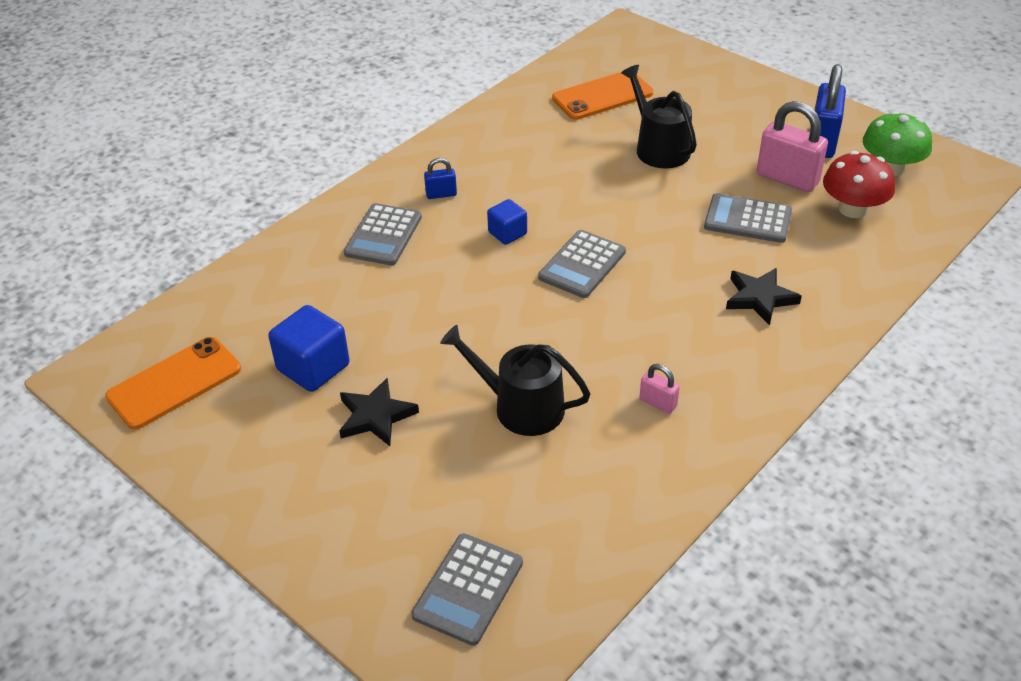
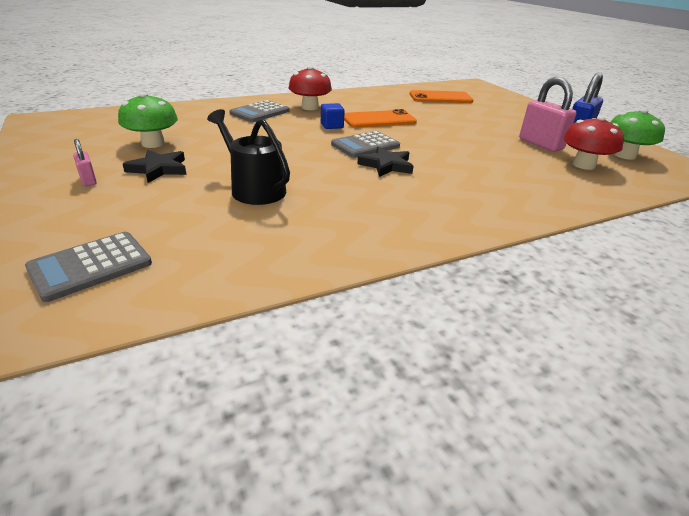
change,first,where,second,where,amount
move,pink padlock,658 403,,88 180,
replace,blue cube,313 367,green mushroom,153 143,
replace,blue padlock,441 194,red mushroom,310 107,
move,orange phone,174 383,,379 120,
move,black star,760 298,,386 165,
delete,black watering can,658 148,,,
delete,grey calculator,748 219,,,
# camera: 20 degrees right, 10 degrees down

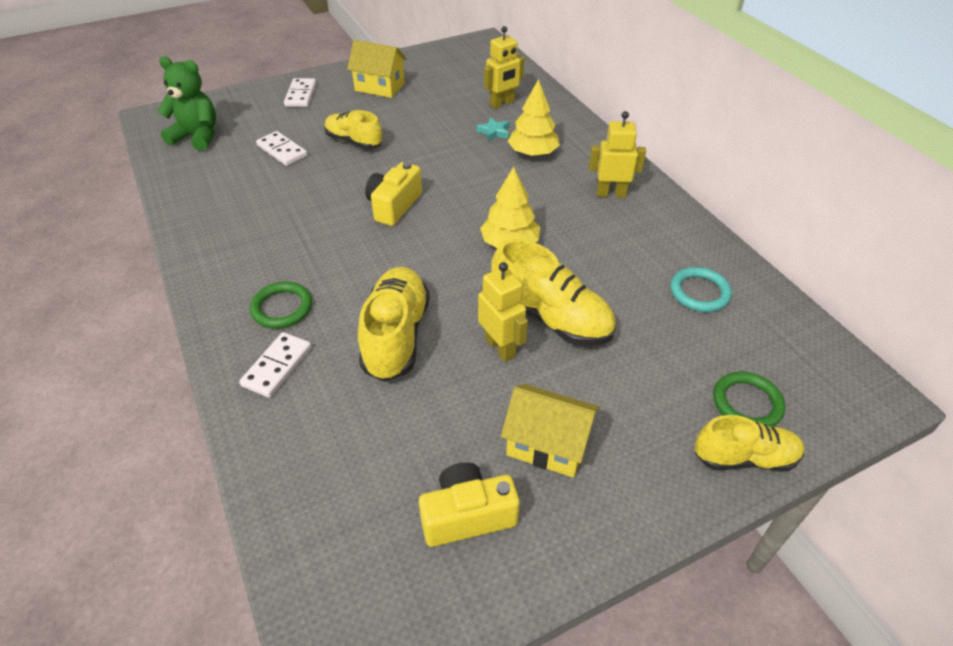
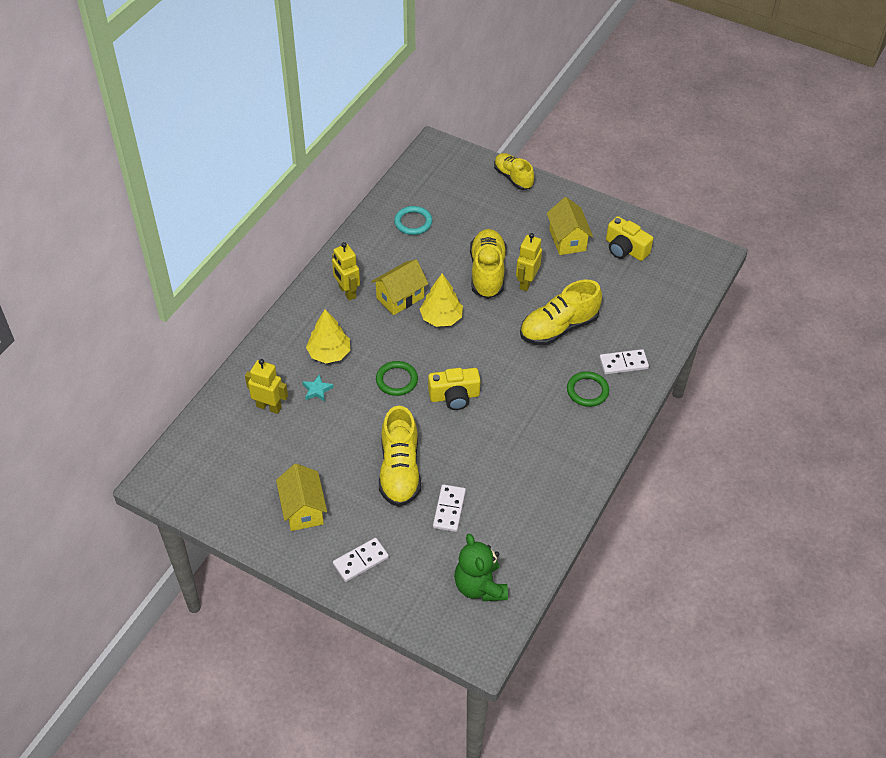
change,first,where,second,where,amount
insert,,,yellow house,400 298,
move,green ring,747 403,,396 380,
resize,yellow shoe,354 141,,400 470,x1.51
# camera: 125 degrees left, 5 degrees up

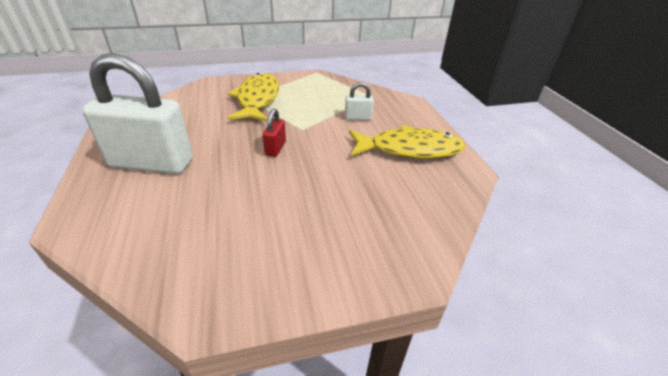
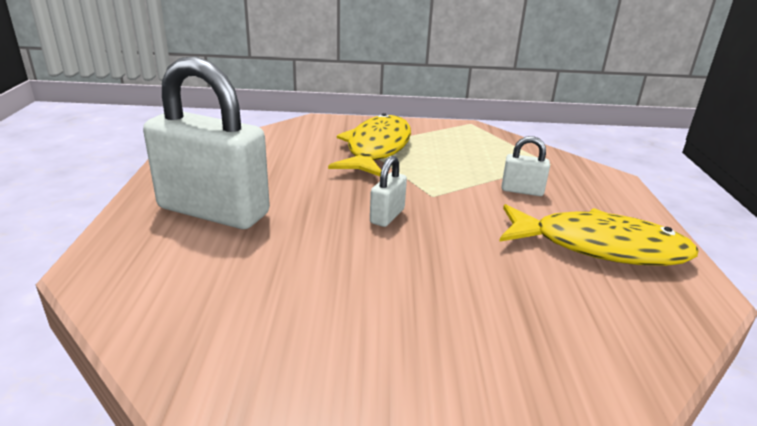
change,first,where,second,where,amount
recolor,red padlock,275 148,white padlock,387 216,
# camera: 15 degrees right, 10 degrees down

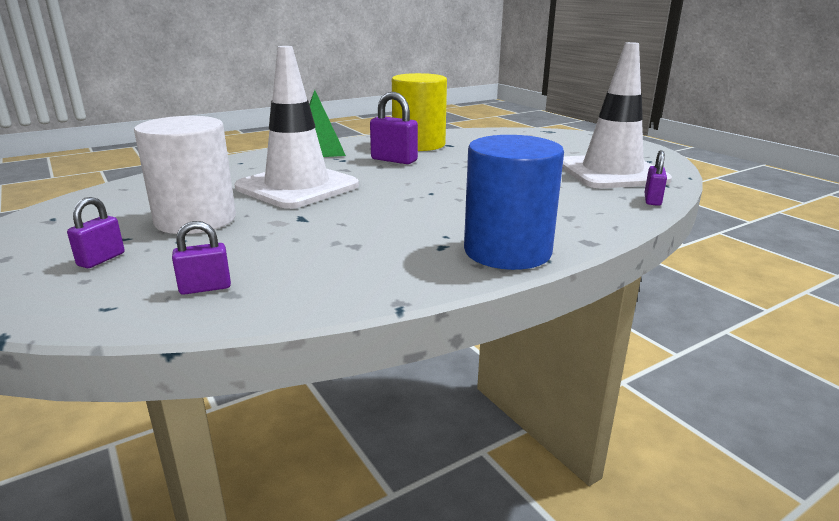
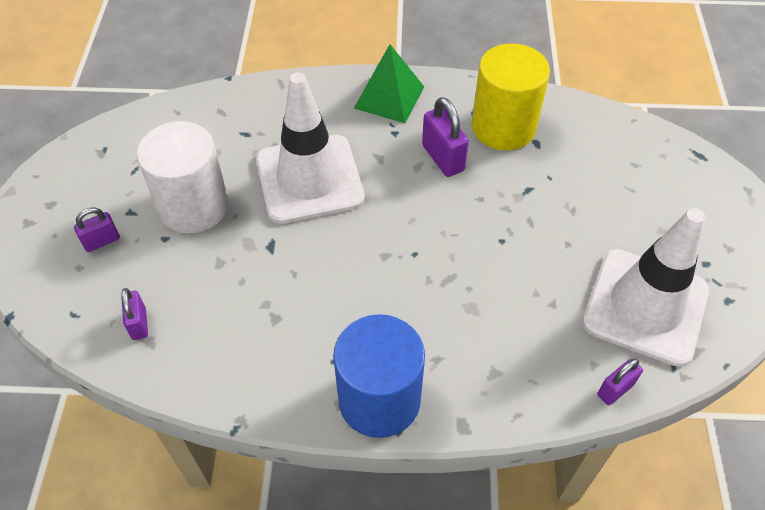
change,first,where,second,where,amount
rotate,purple padlock,205 288,,139 323,60 degrees clockwise
# camera: 35 degrees right, 30 degrees up

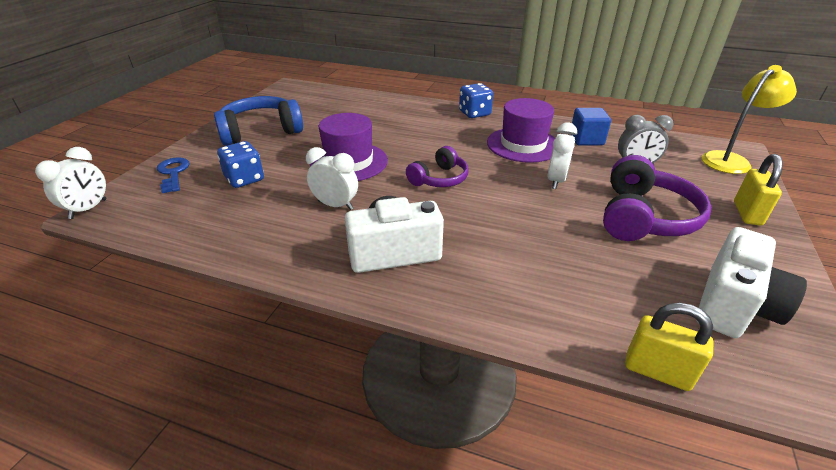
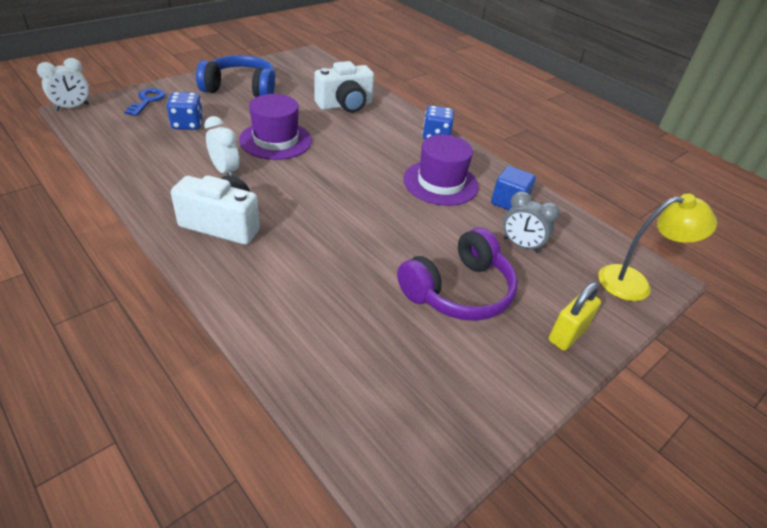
change,first,where,second,where,amount
move,white camera,733 306,,345 105,
delete,purple headphones,439 179,,,
delete,white clock,556 181,,,
delete,yellow padlock,657 371,,,
# camera: 25 degrees right, 5 degrees up

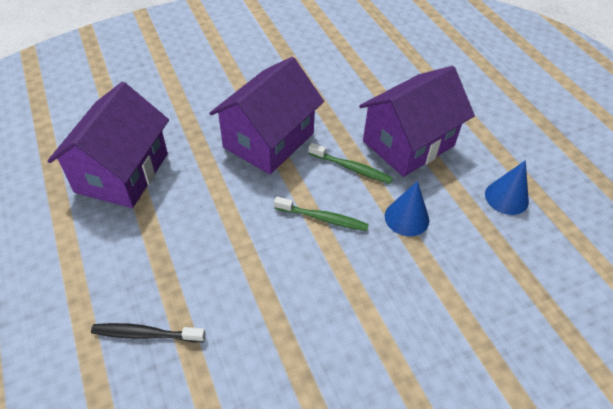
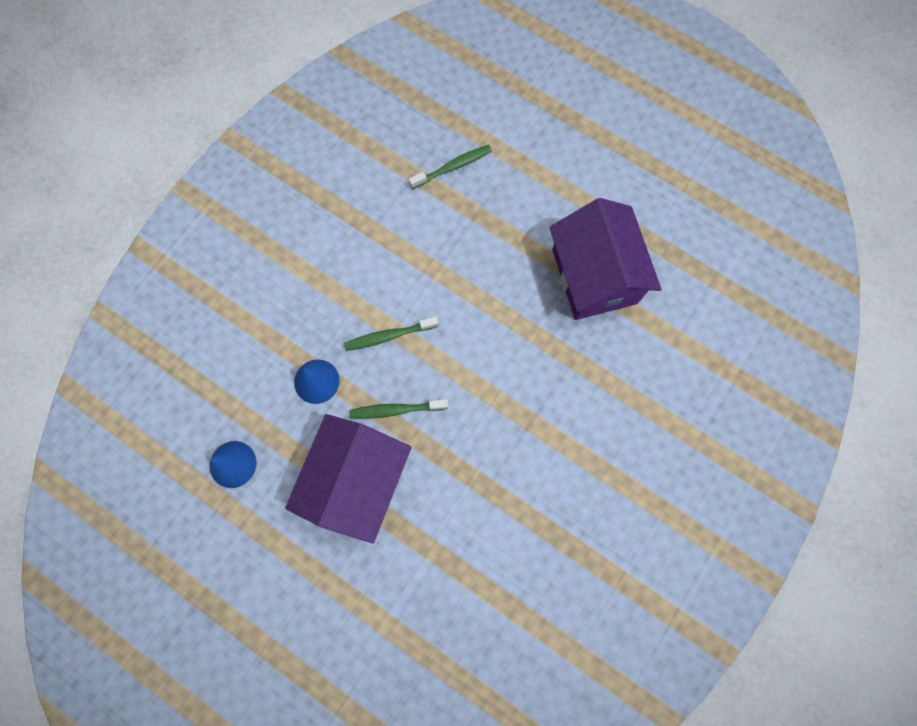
change,first,where,second,where,amount
recolor,black toothbrush,146 334,green toothbrush,452 167,
delete,purple house,268 140,,,
# camera: 150 degrees right, 25 degrees up

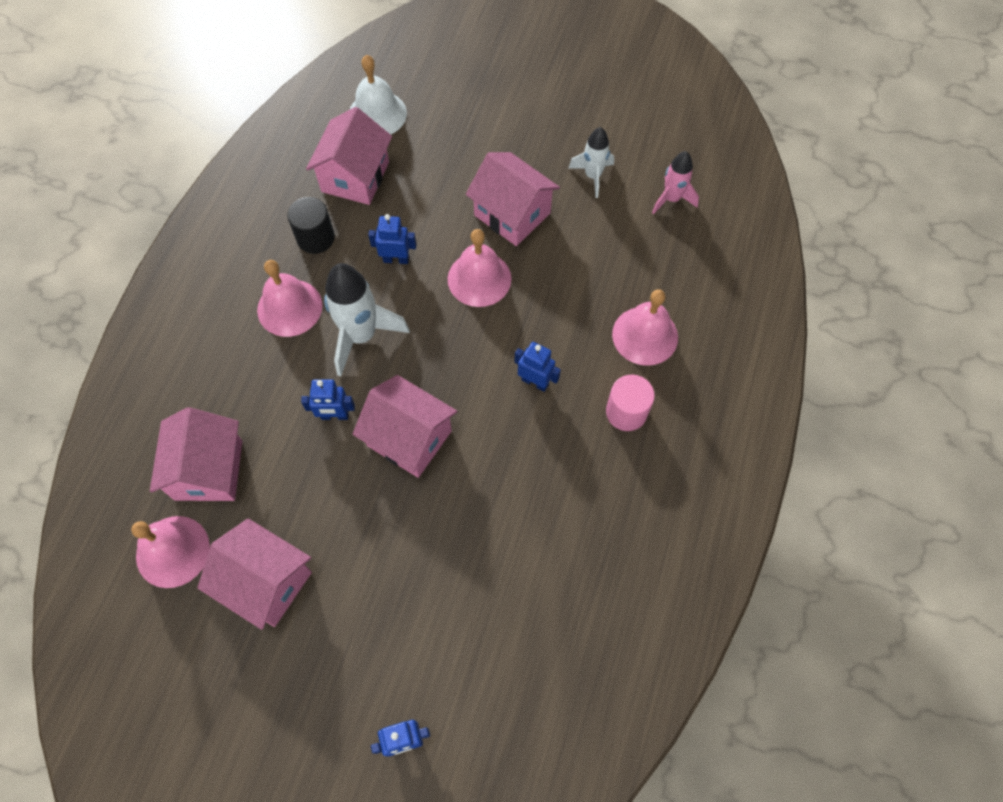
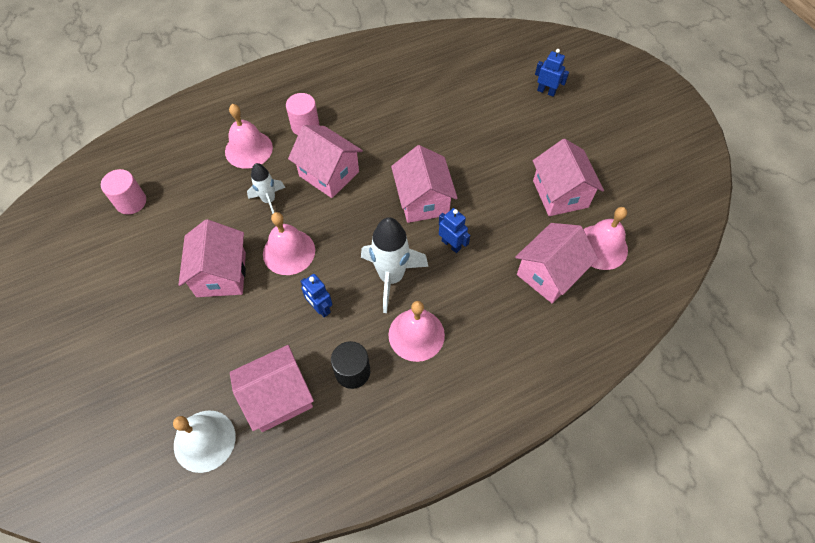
change,first,where,second,where,amount
replace,pink rocket,671 199,pink cylinder,131 202,
move,white rocket,592 176,,269 200,
replace,blue robot,535 382,pink house,329 174,
# camera: 135 degrees left, 5 degrees down

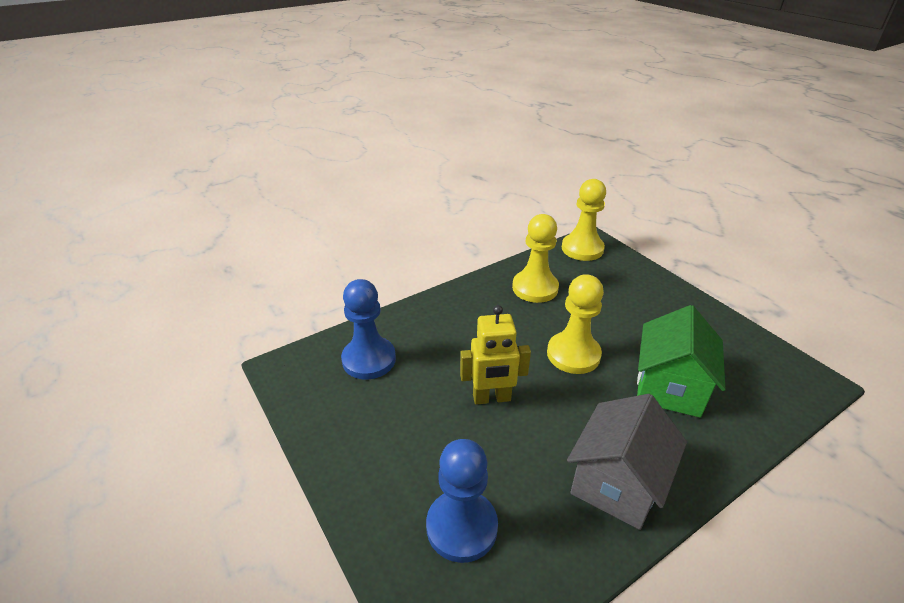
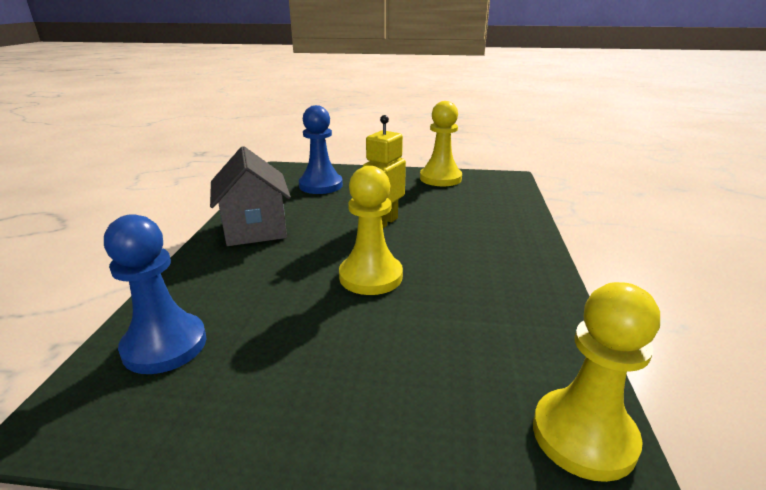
change,first,where,second,where,amount
move,blue pawn,369 359,,165 345,
move,yellow pawn,535 288,,440 178,
delete,green house,669 387,,,
# camera: 130 degrees right, 10 degrees down

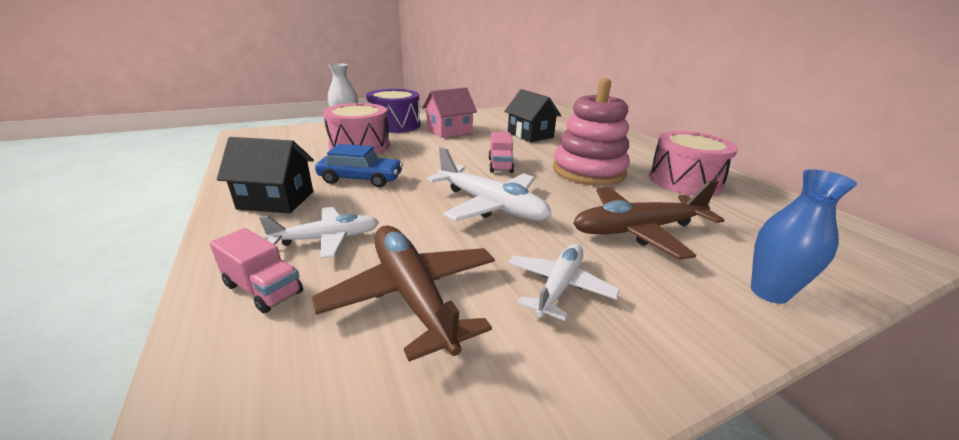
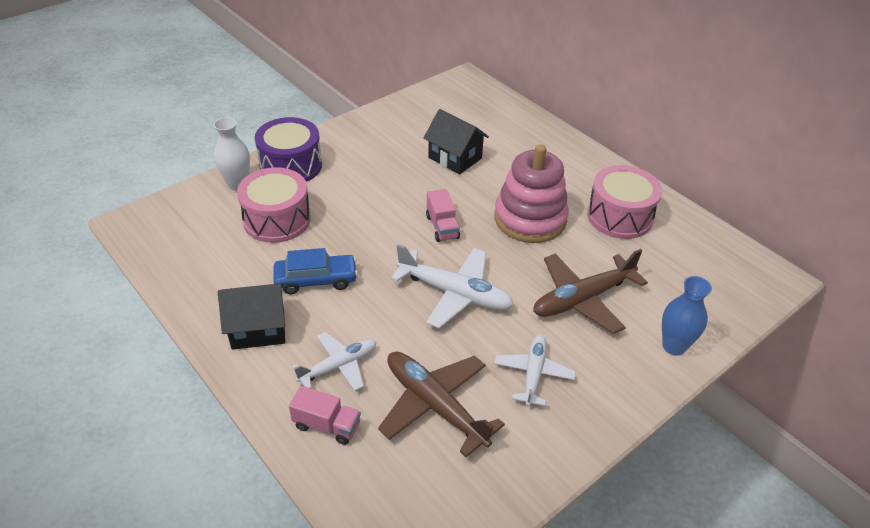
change,first,where,second,where,amount
delete,pink house,449 131,,,
# camera: 15 degrees left, 15 degrees up

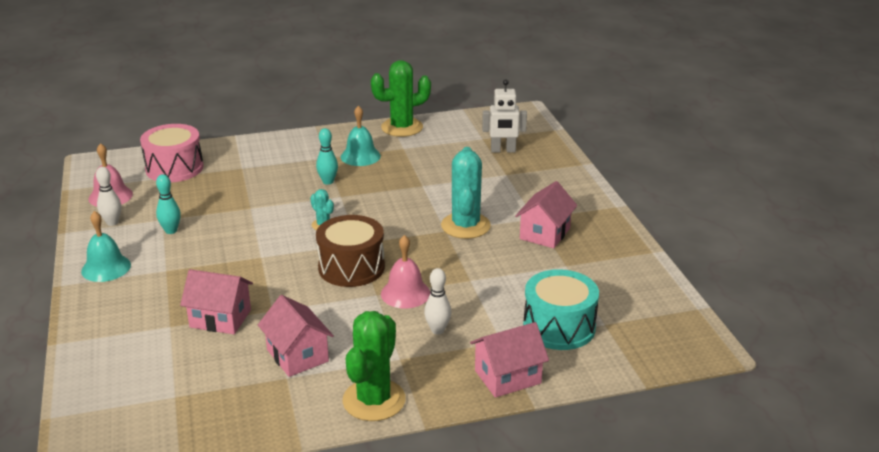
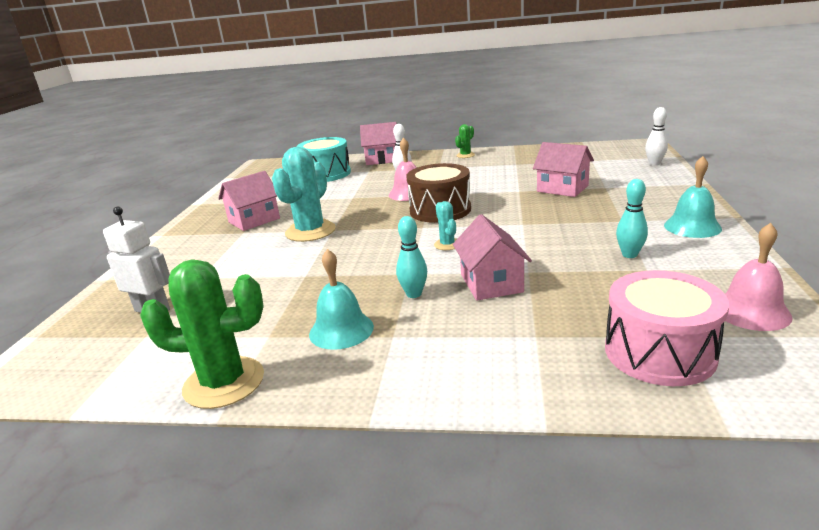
change,first,where,second,where,amount
move,pink house,297 355,,491 283,
resize,green cactus,374 400,,465 155,x0.48
move,white bowling pin,112 223,,654 164,
# camera: 155 degrees left, 5 degrees down

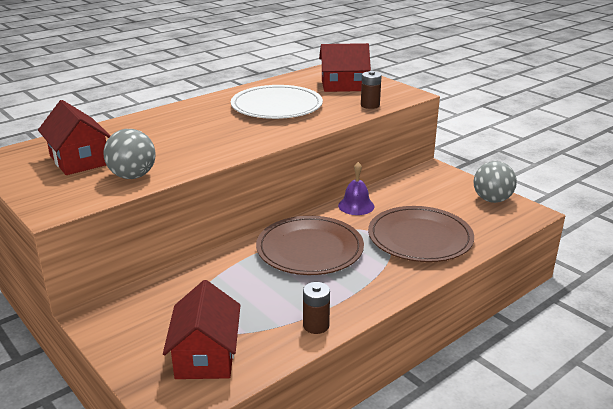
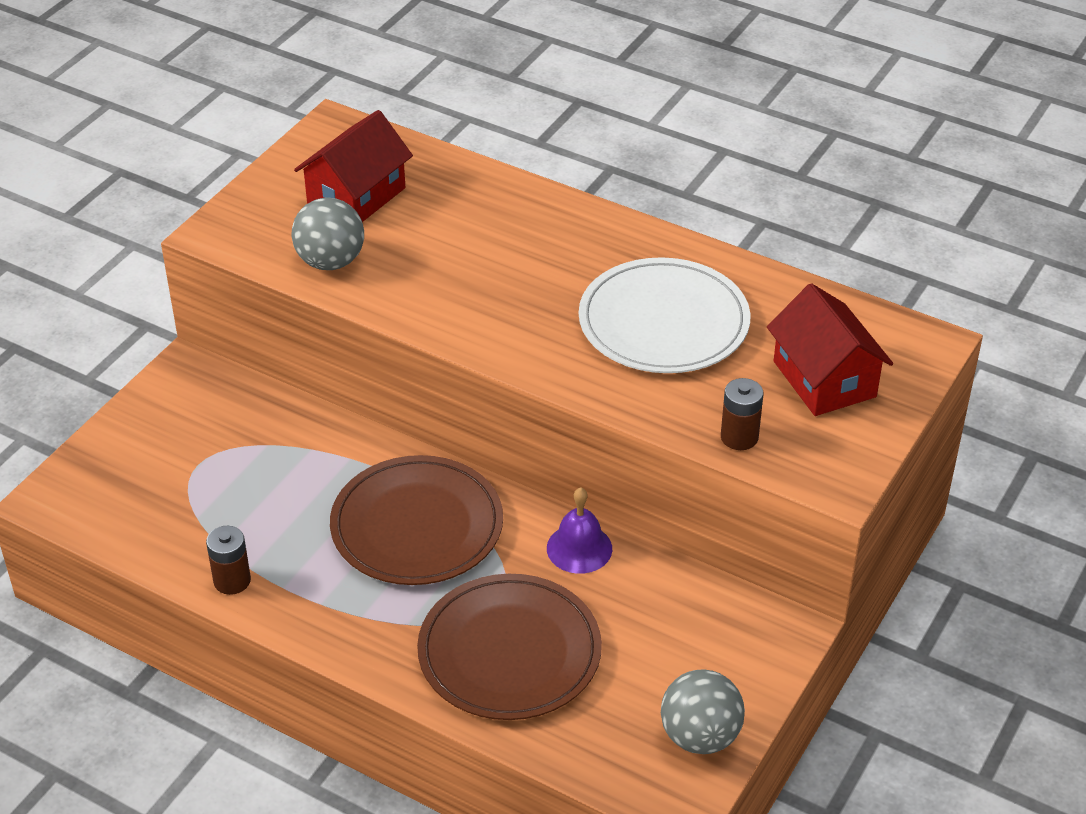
change,first,where,second,where,amount
delete,red house,206 355,,,
# camera: 70 degrees right, 15 degrees up

